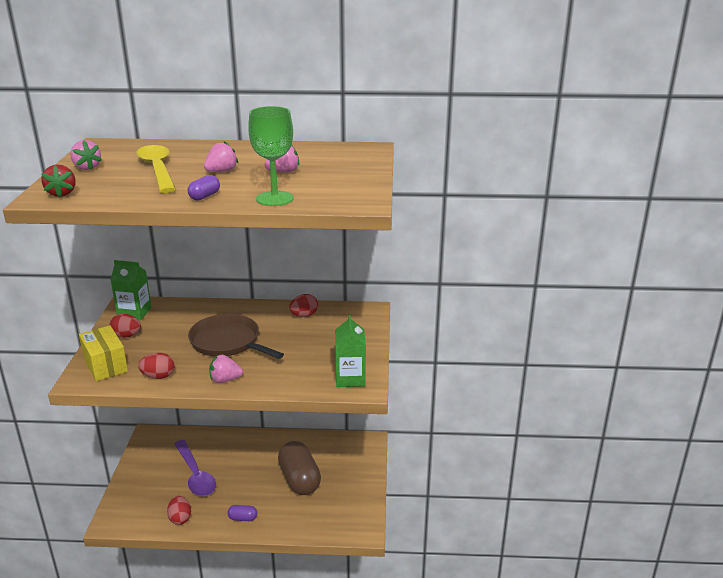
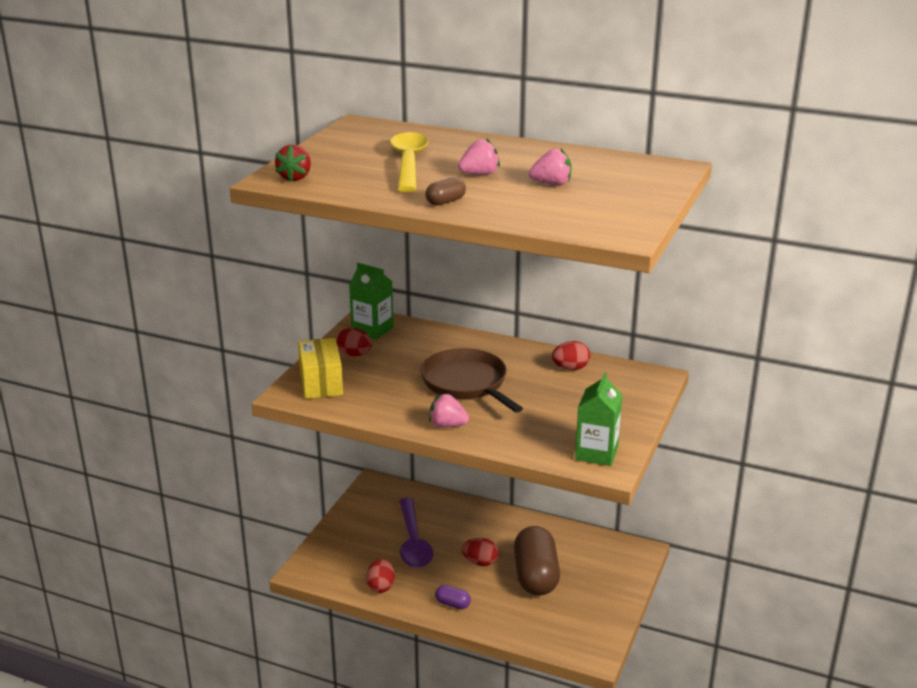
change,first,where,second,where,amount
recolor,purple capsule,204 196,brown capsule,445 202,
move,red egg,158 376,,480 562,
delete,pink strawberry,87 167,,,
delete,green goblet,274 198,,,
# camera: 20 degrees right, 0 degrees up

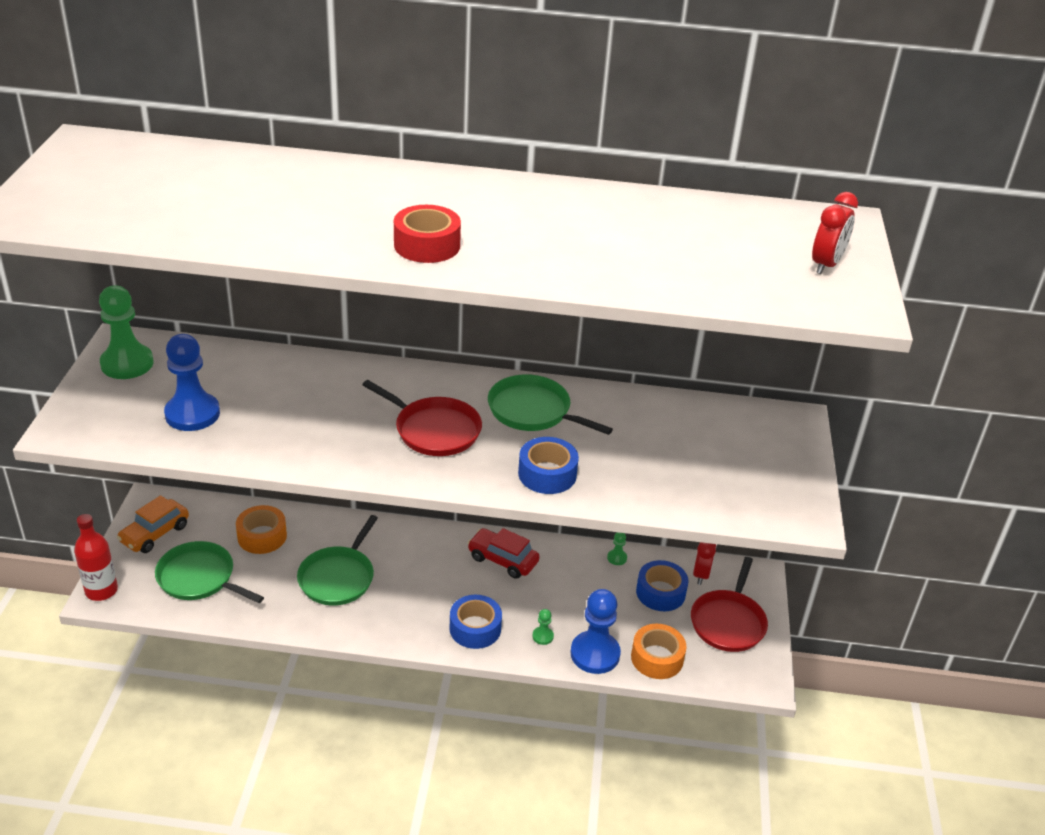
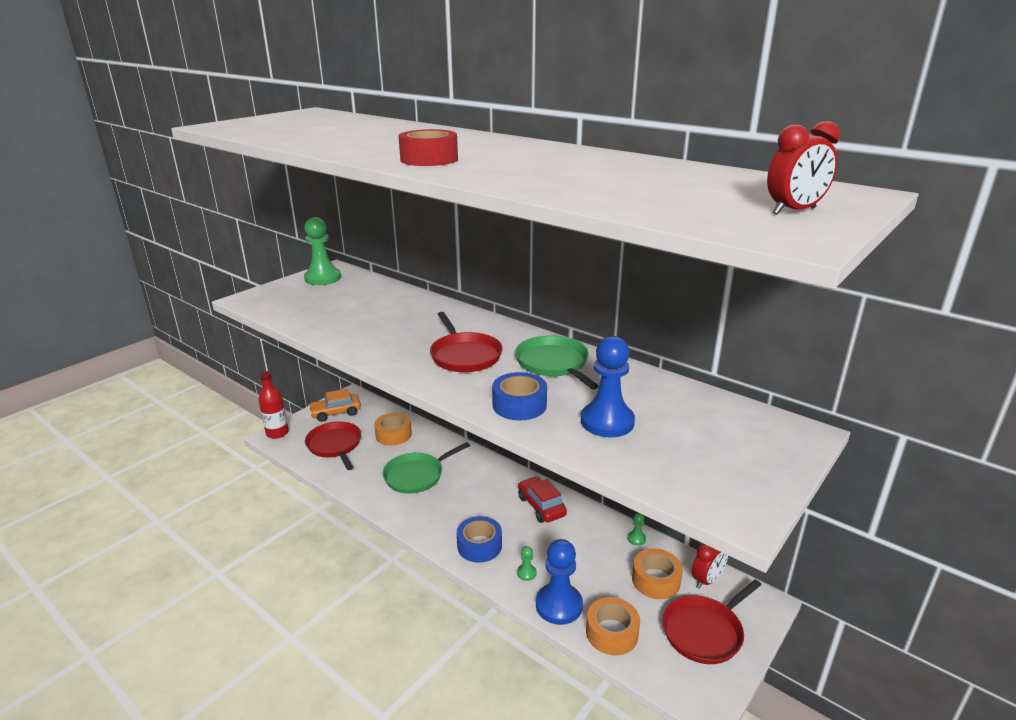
change,first,where,second,where,amount
recolor,green pan,199 578,red pan,335 445,
move,blue pawn,192 414,,607 422,
recolor,blue tape,660 592,orange tape,656 580,
# camera: 35 degrees right, 10 degrees down

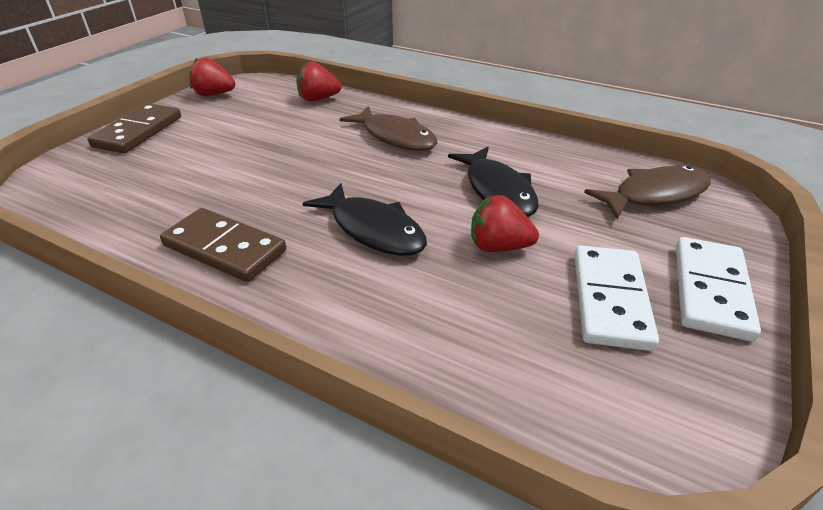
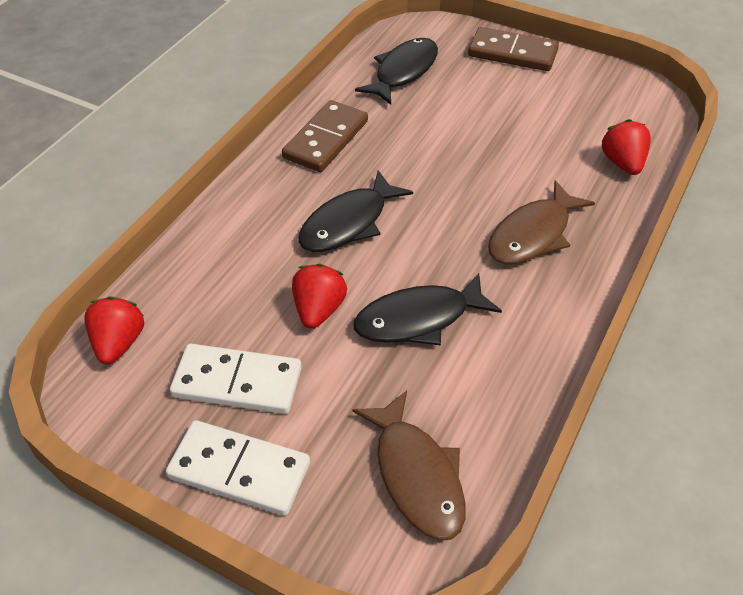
change,first,where,second,where,amount
move,red strawberry,214 94,,119 343,
insert,,,black fish,403 72,
# camera: 90 degrees right, 10 degrees up

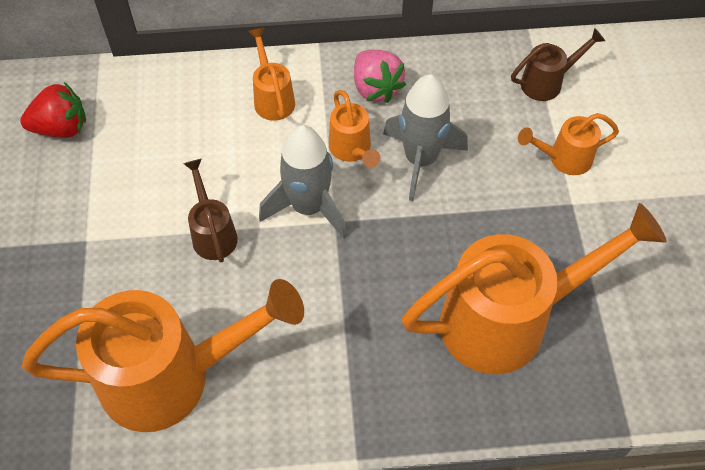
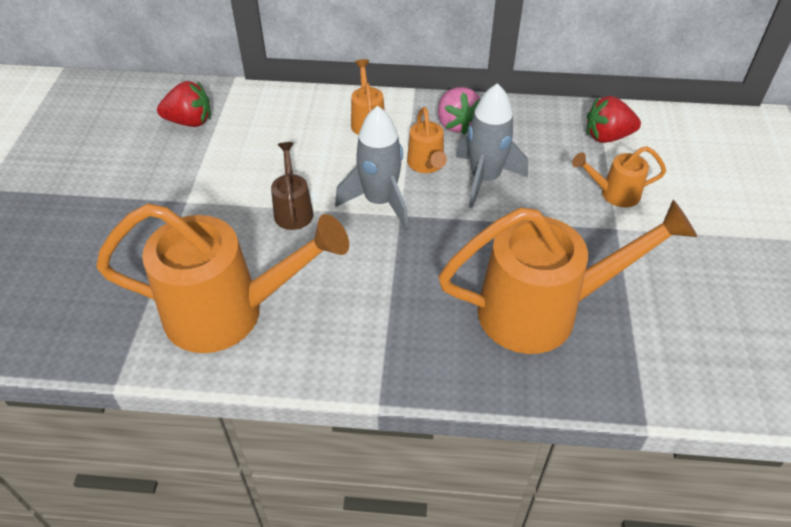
change,first,where,second,where,amount
replace,brown watering can,547 82,red strawberry,607 137,
# camera: 10 degrees right, 10 degrees down

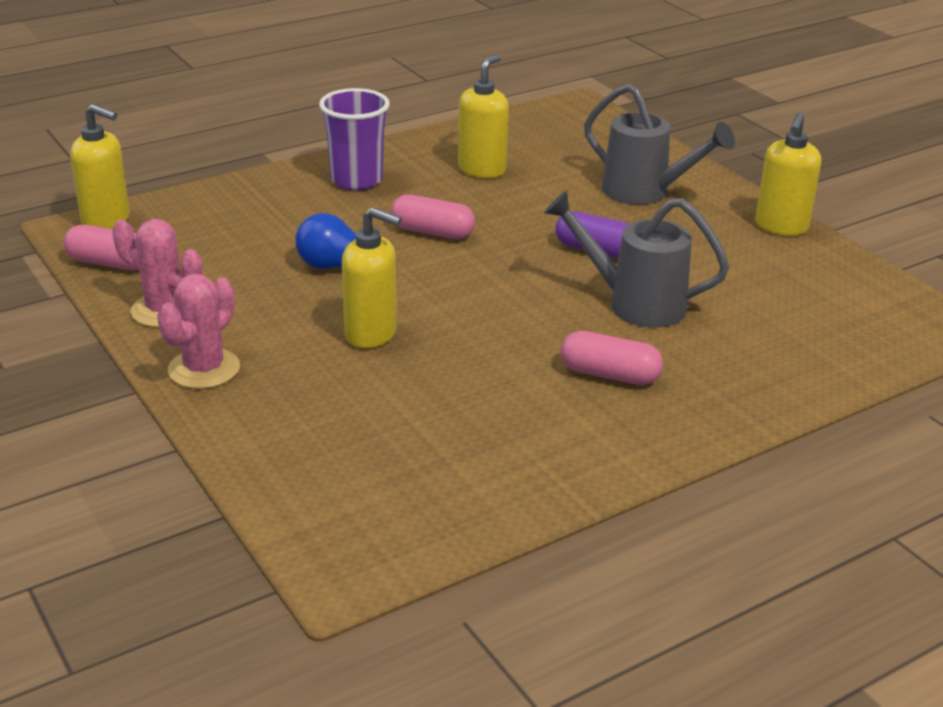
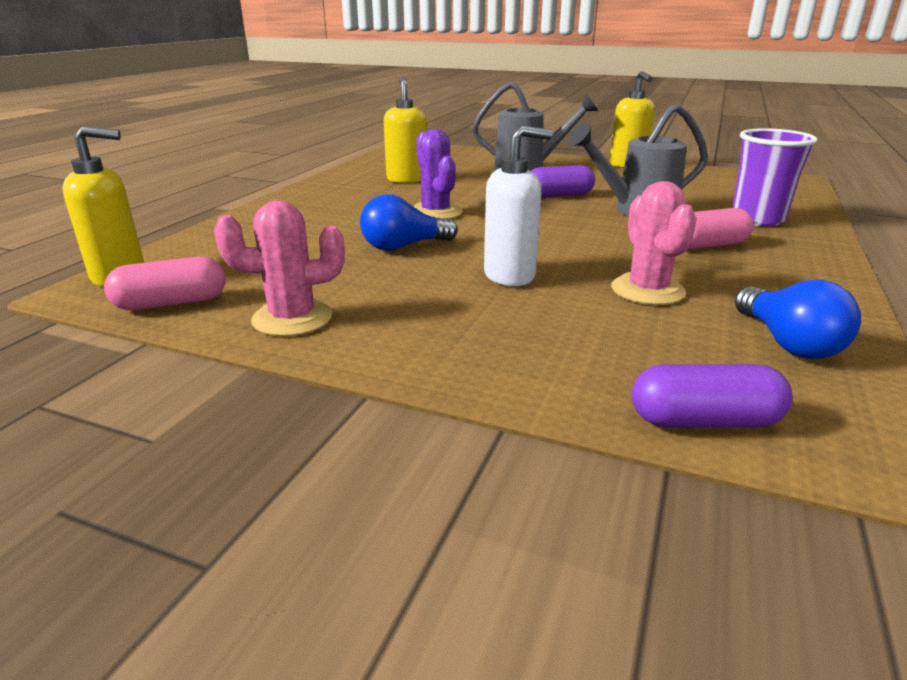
change,first,where,second,where,amount
replace,pink capsule,432 232,purple cactus,435 212,
recolor,yellow soap dispenser,371 334,white soap dispenser,510 275,
move,pink cactus,204 369,,647 290,
insert,,,purple capsule,704 420,
move,purple cup,356 180,,757 219,
insert,,,blue light bulb,788 343,
# camera: 35 degrees left, 5 degrees down

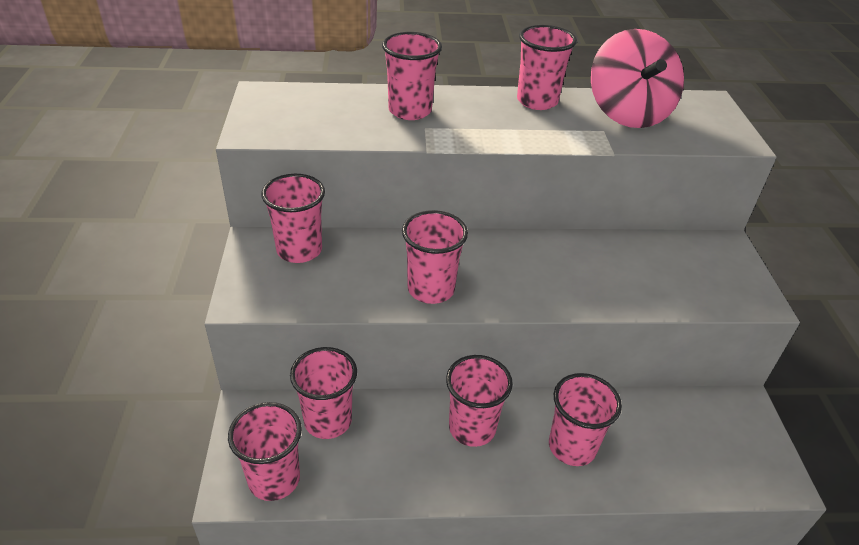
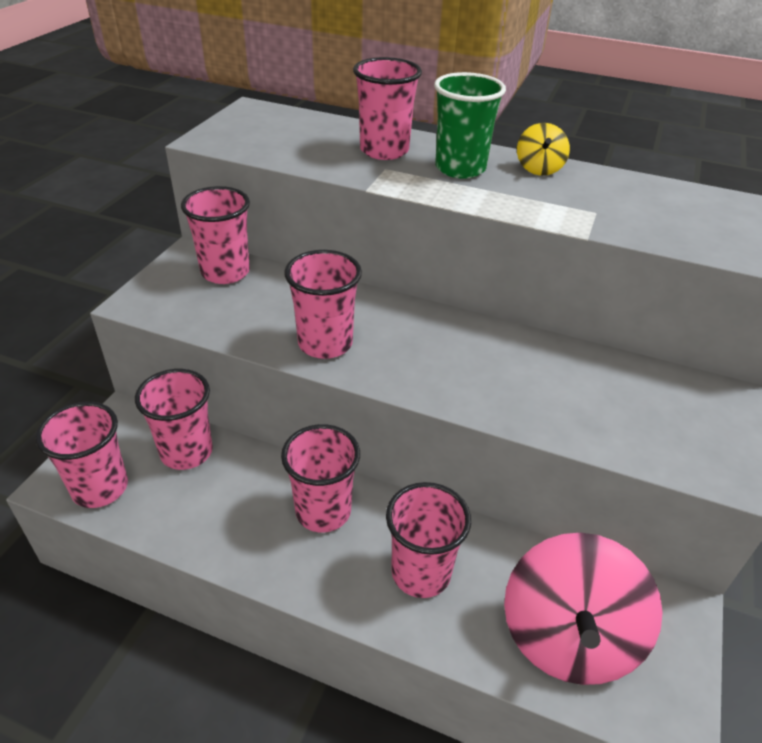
change,first,where,second,where,amount
insert,,,green cup,460 168,
move,pink spinning top,628 113,,568 636,
replace,pink cup,537 101,yellow spinning top,539 168,
# camera: 25 degrees right, 0 degrees up

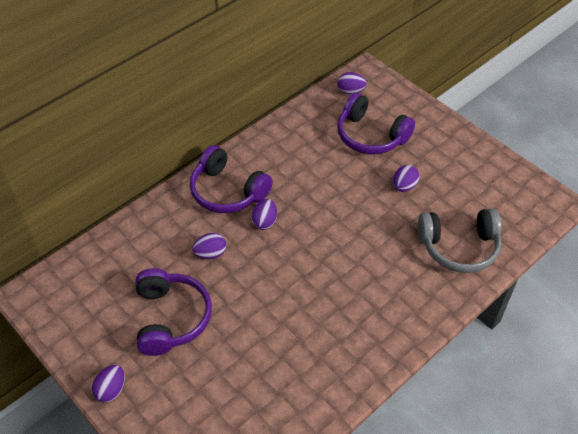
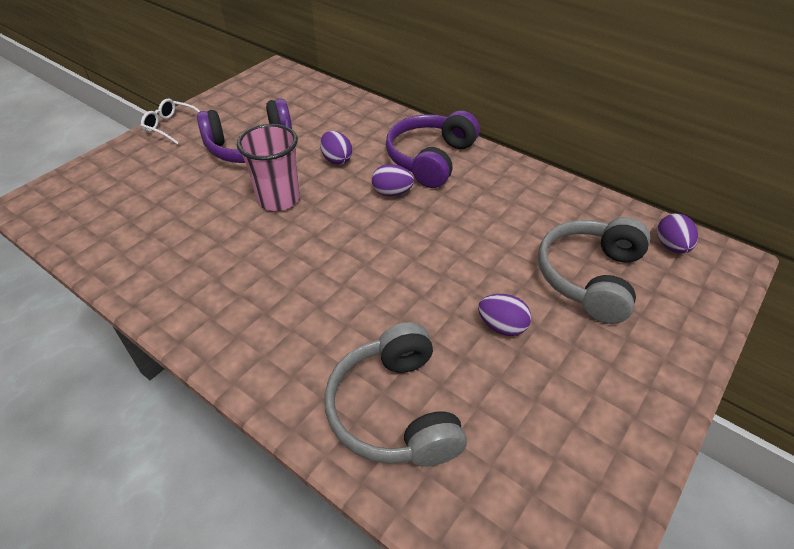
change,first,where,second,where,amount
replace,purple egg,111 390,white glasses,171 126,
insert,,,pink cup,278 199,
recolor,purple headphones,370 135,grey headphones,590 277,
# camera: 80 degrees right, 5 degrees down

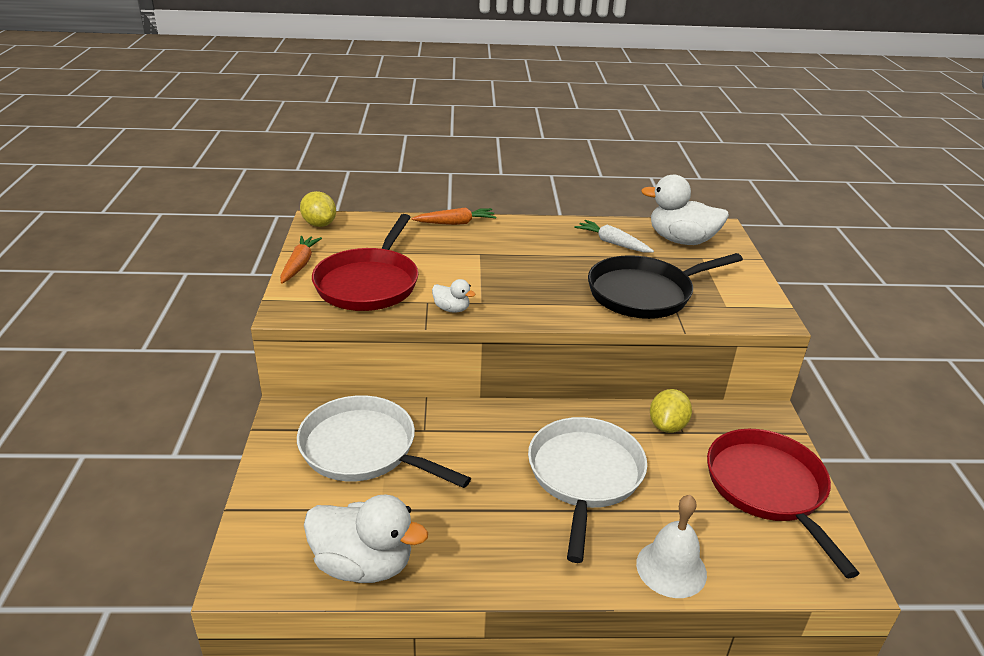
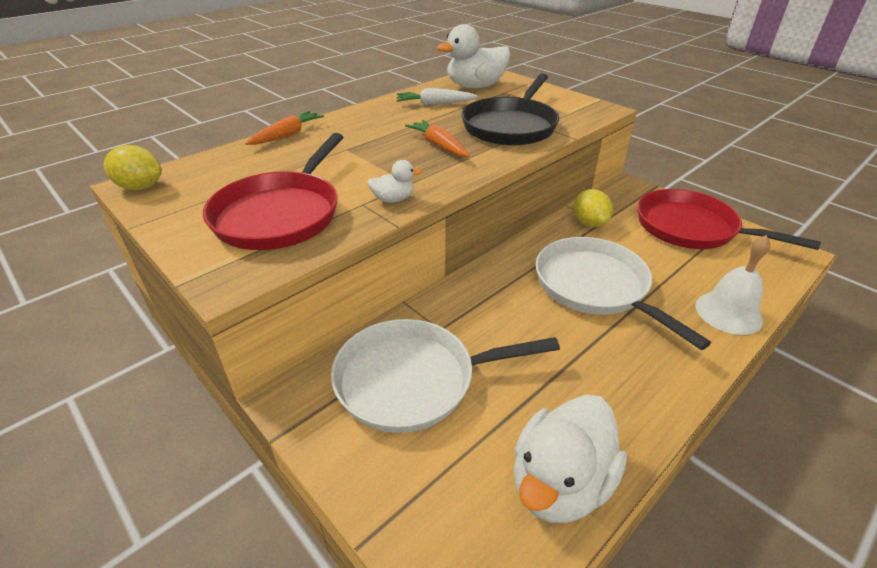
change,first,where,second,where,amount
rotate,red pan,369 283,,281 214,45 degrees clockwise
move,orange carrot,300 265,,438 145,
rotate,white duck,363 564,,560 483,150 degrees clockwise
# camera: 40 degrees left, 5 degrees up

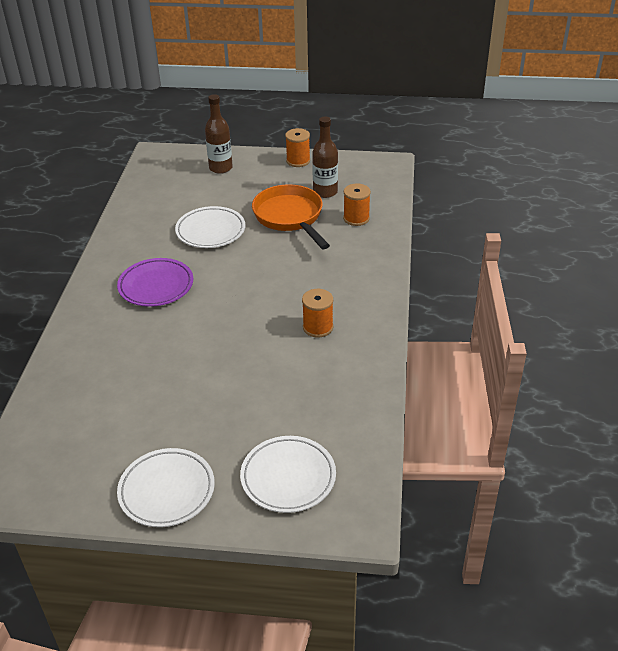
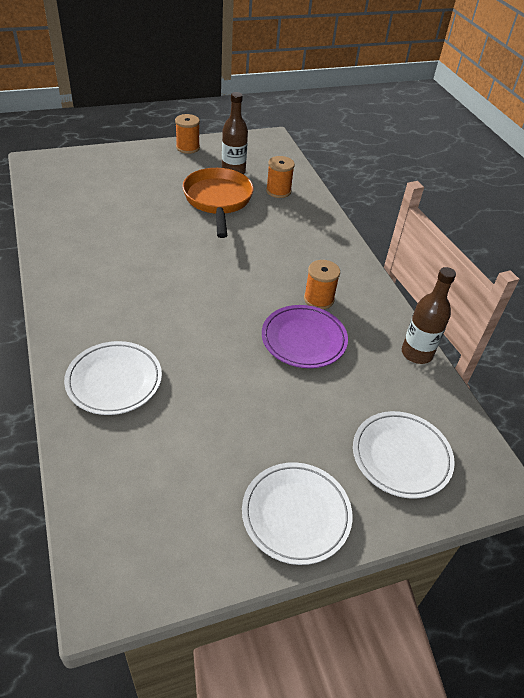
change,first,where,second,where,amount
move,white plate,210 231,,114 381,
rotate,orange pan,290 217,,218 201,45 degrees clockwise
move,purple plate,156 286,,303 340,
move,brown bottle,220 168,,416 353,
# camera: 30 degrees left, 5 degrees up

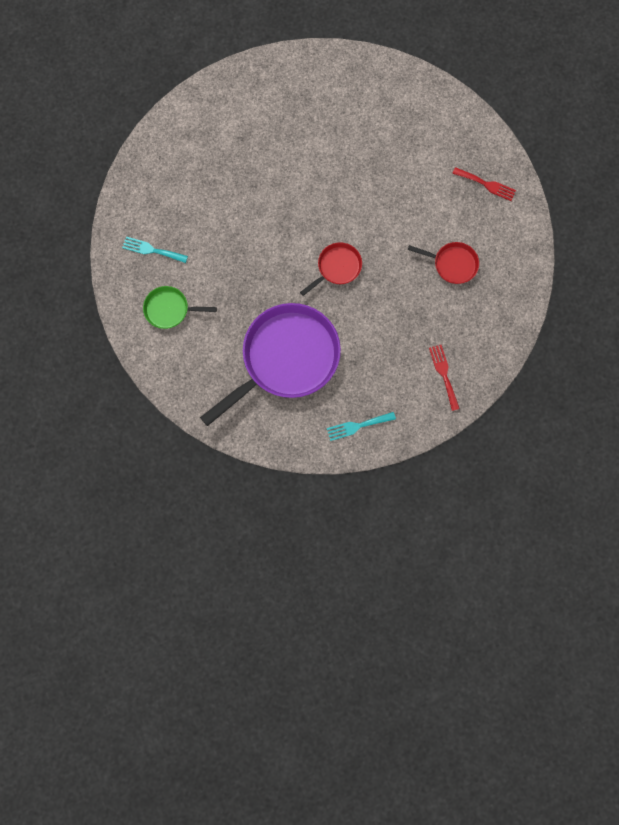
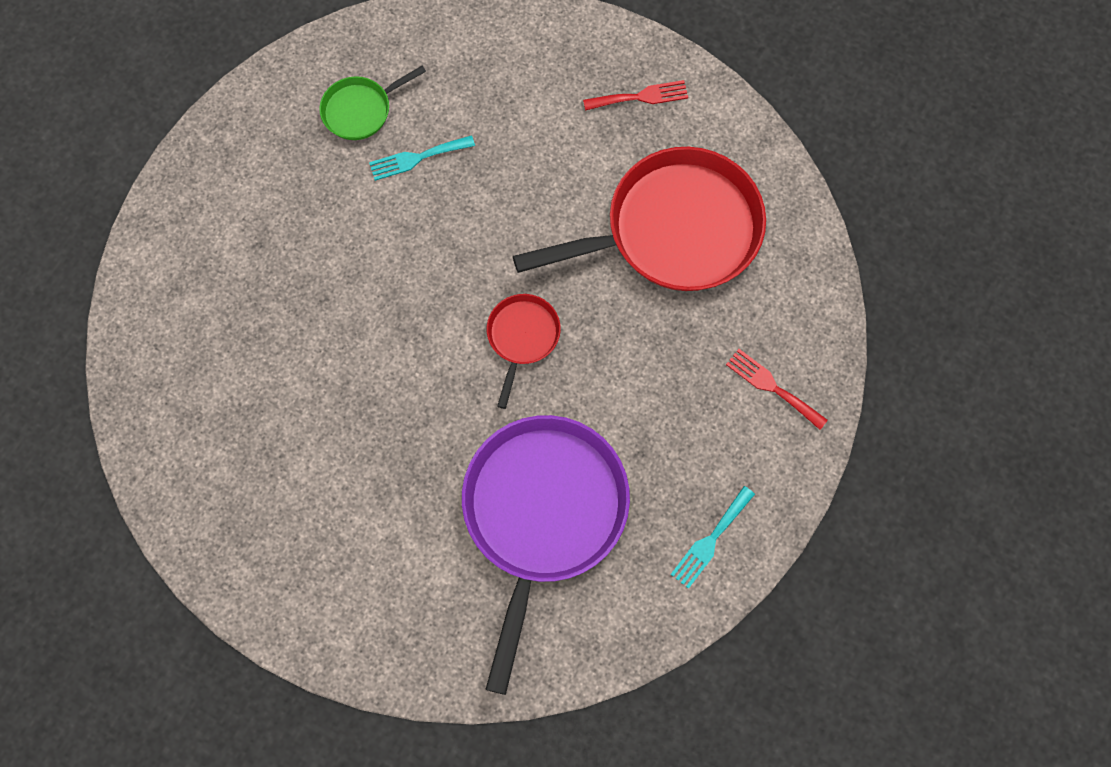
change,first,where,second,where,amount
move,green pan,170 309,,361 110,
move,turquoise fork,152 250,,417 158,
resize,red pan,452 264,,673 230,x2.15
# camera: 35 degrees left, 5 degrees down

